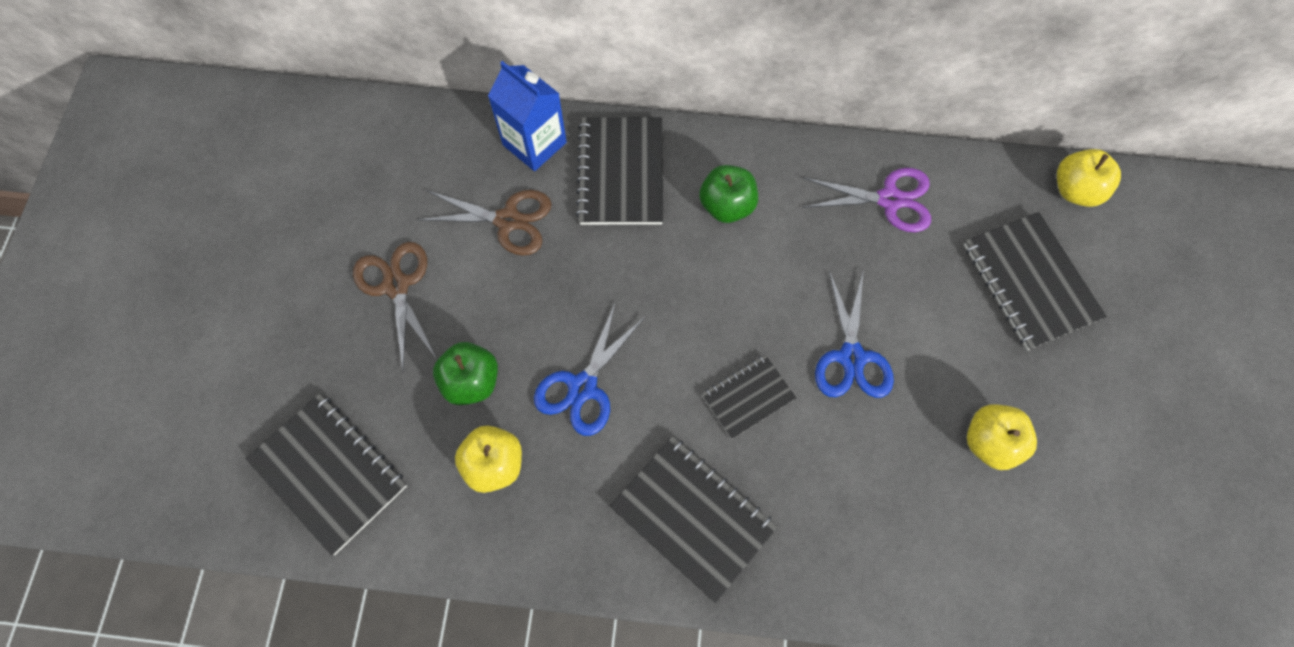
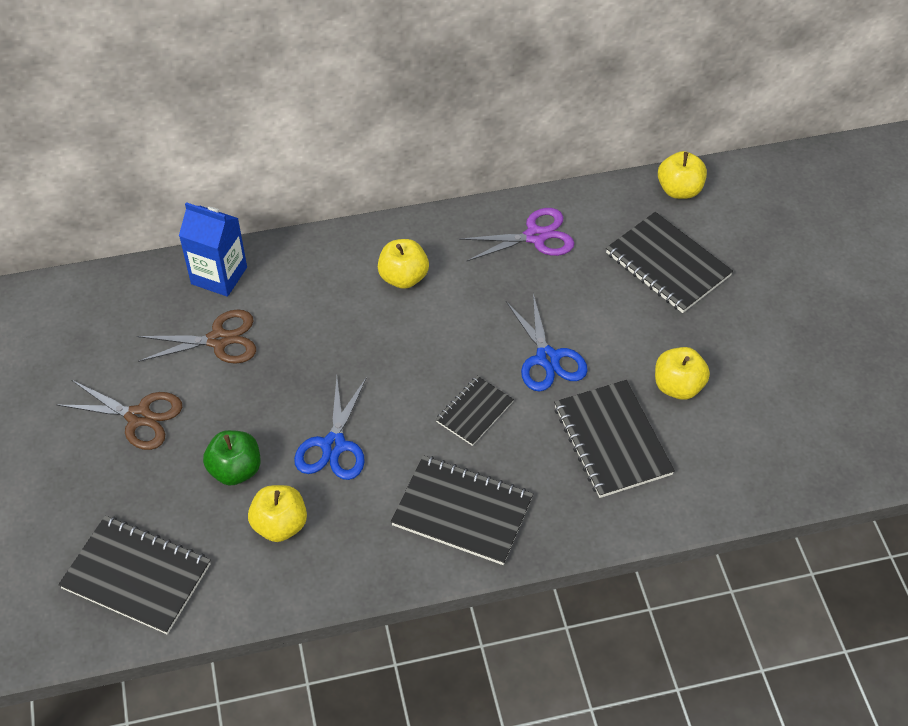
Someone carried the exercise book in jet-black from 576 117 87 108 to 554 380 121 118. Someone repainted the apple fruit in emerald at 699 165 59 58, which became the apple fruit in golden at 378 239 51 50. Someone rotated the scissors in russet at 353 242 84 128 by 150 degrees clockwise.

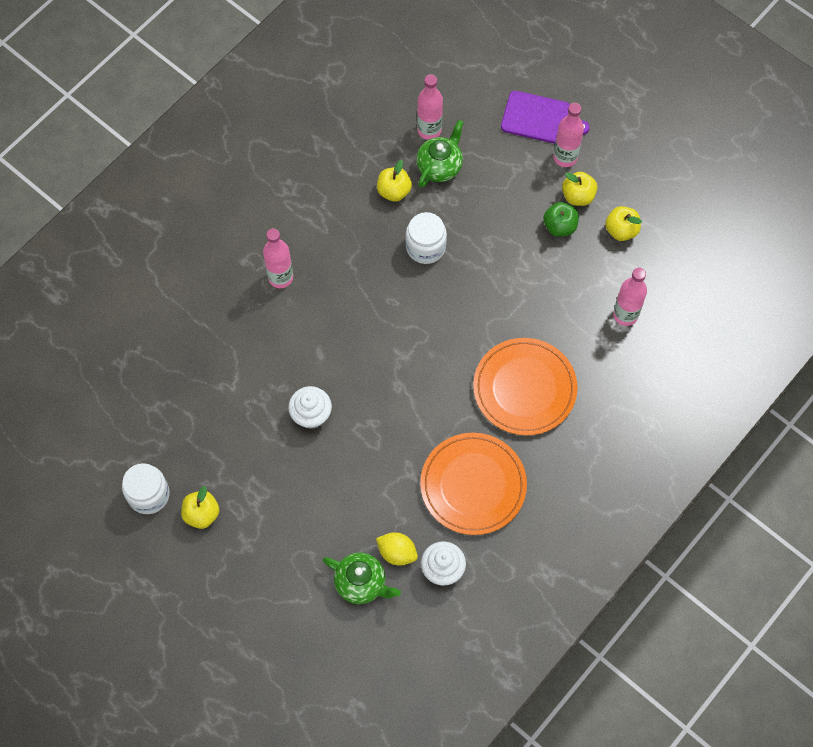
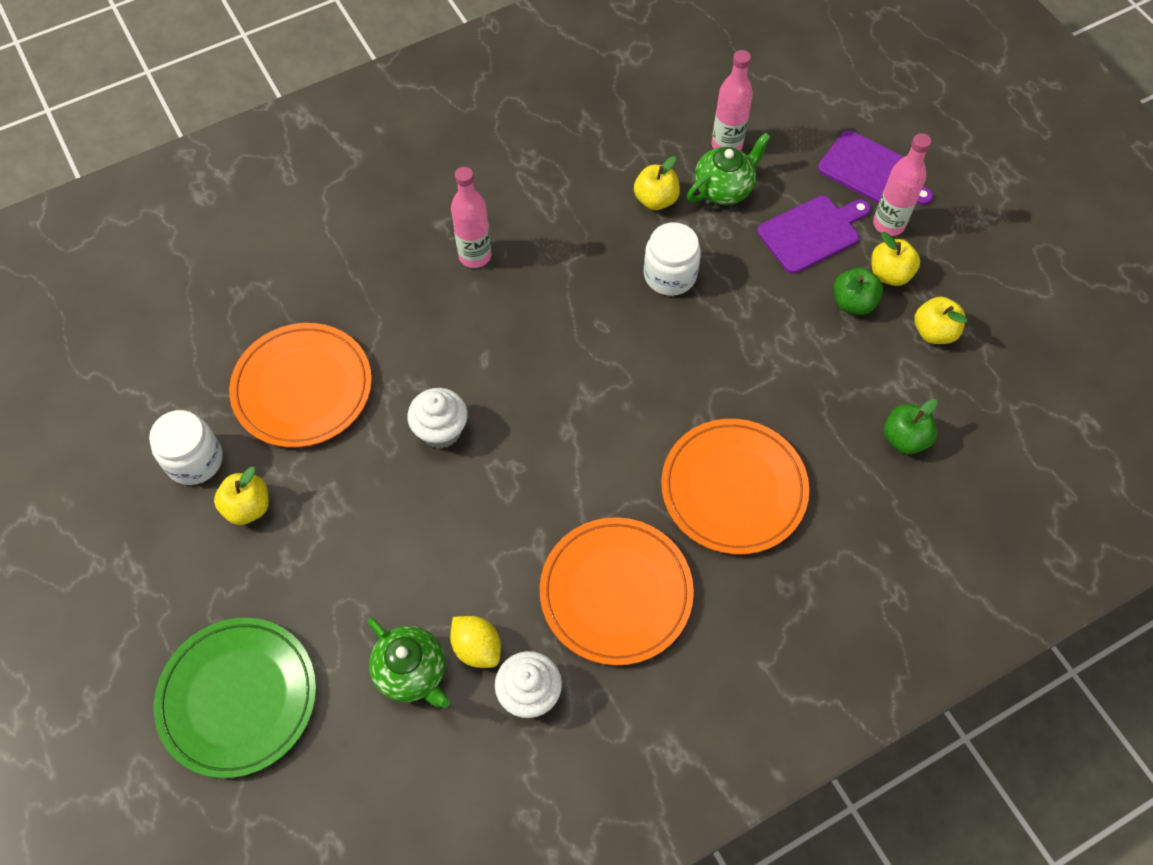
Someone swapped the flask in pink at 613 267 34 59 for the apple fruit in emerald at 884 399 53 55. Someone put down the chopping board in royal purple at 757 195 114 79. Someone put down the flat dish in orange-coloured at 229 323 143 124. Someone put down the flat dish in emerald at 154 618 162 160.

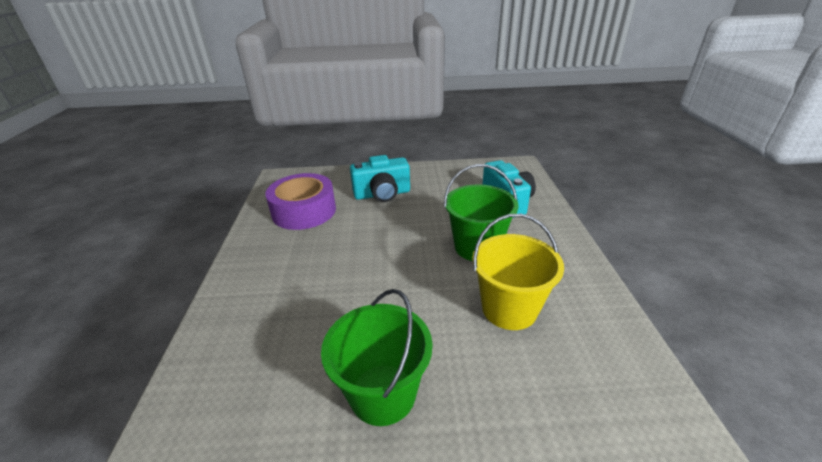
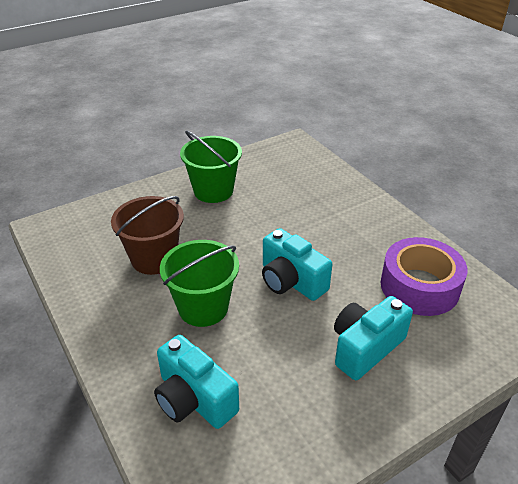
Someone repainted the sand bucket in golden at 472 214 92 116, which became the sand bucket in russet at 111 196 73 79. Someone put down the compact camera in turquoise at 262 228 70 73.

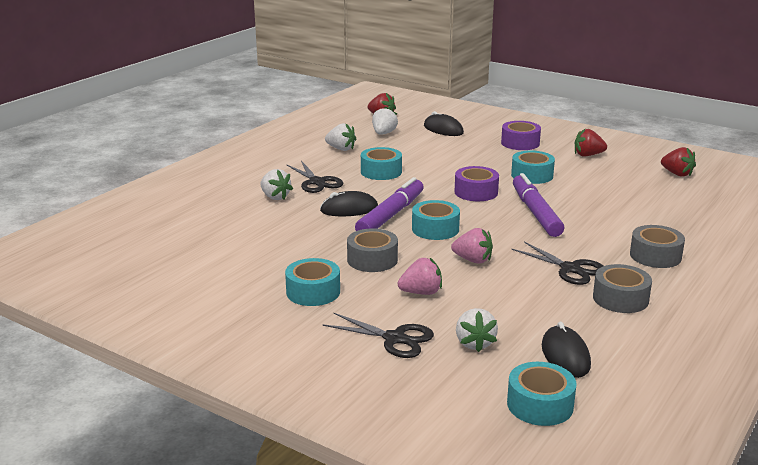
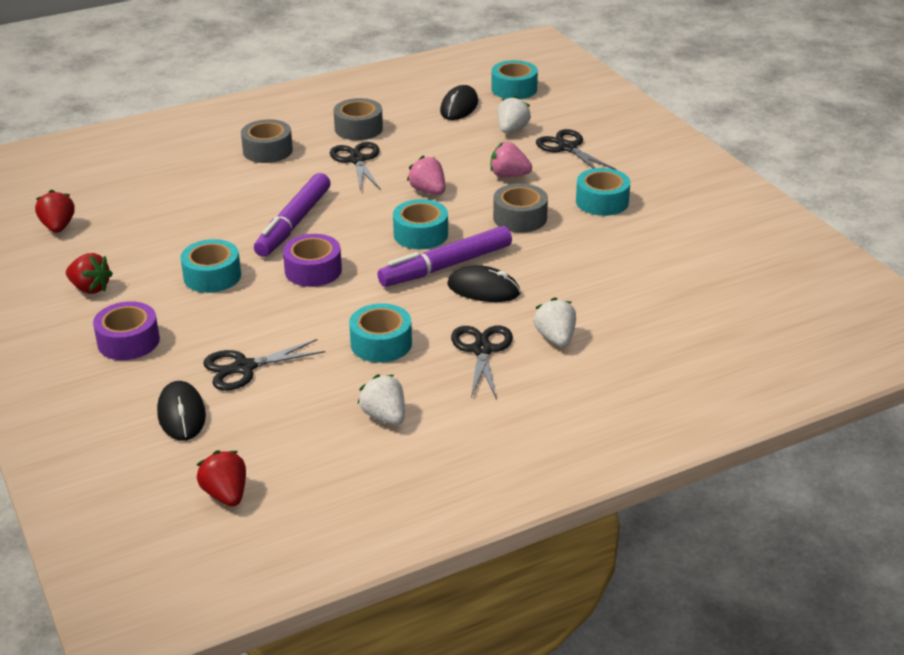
Someone took away the berry in snow-white at 372 106 26 29. Someone put down the scissors in jet-black at 203 339 122 52.

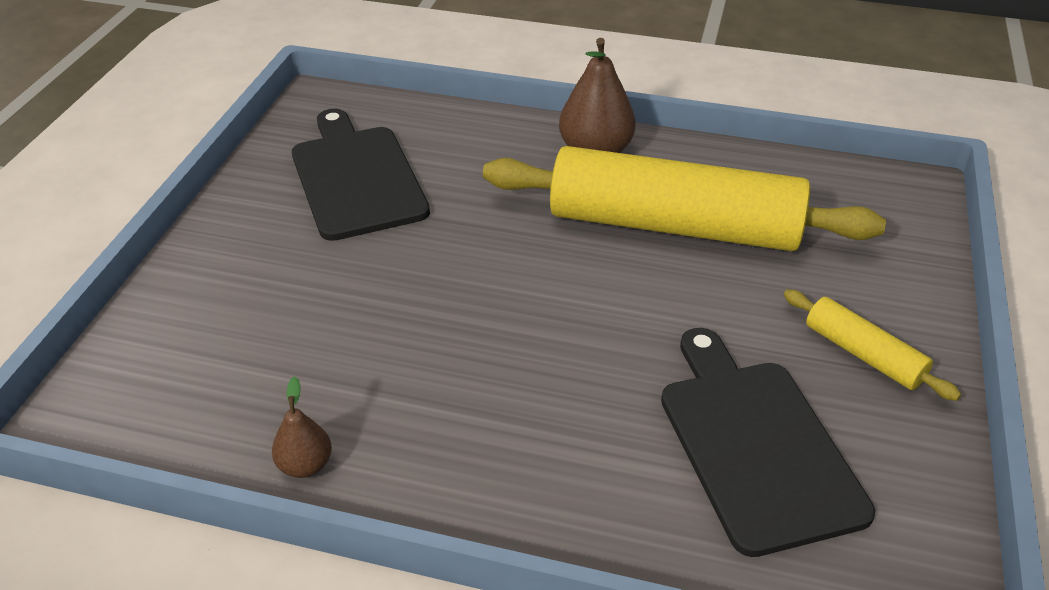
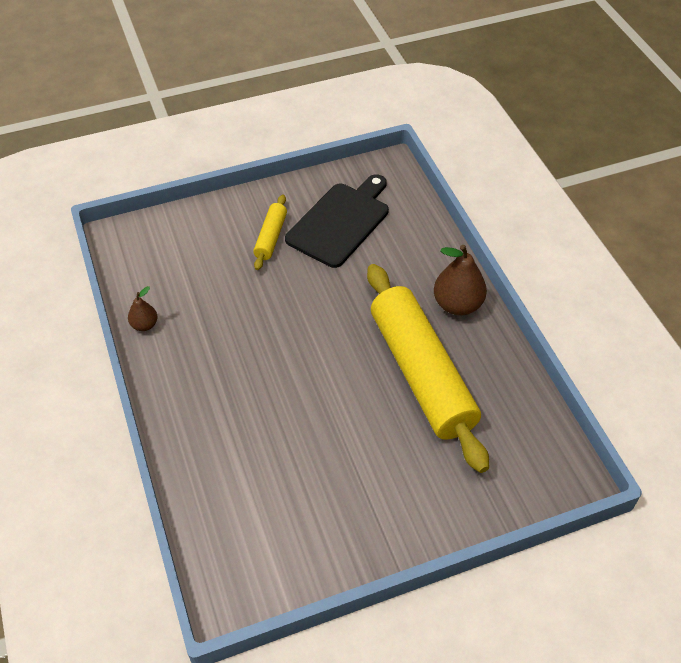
Someone carried the rolling pin in golden from 784 289 177 112 to 253 194 34 76. Someone took away the chopping board in jet-black at 661 328 214 229.

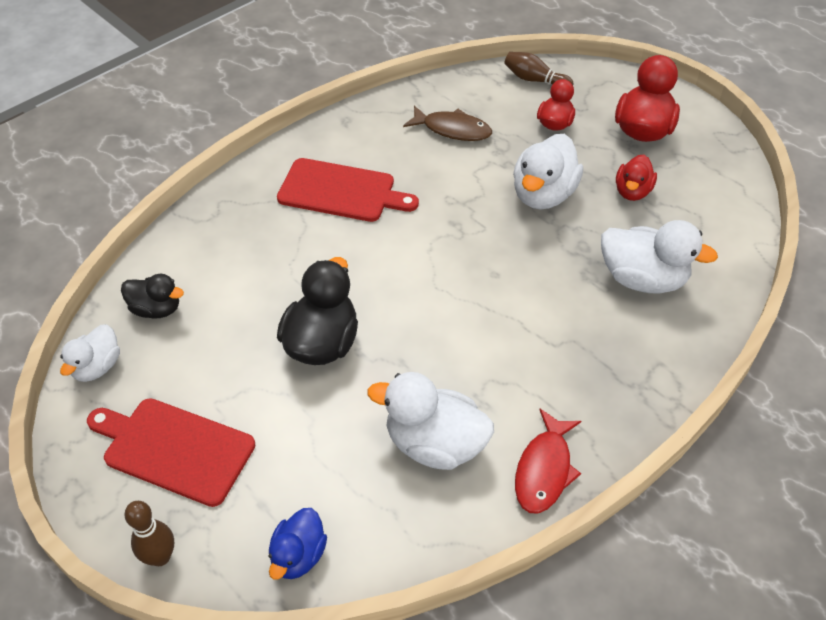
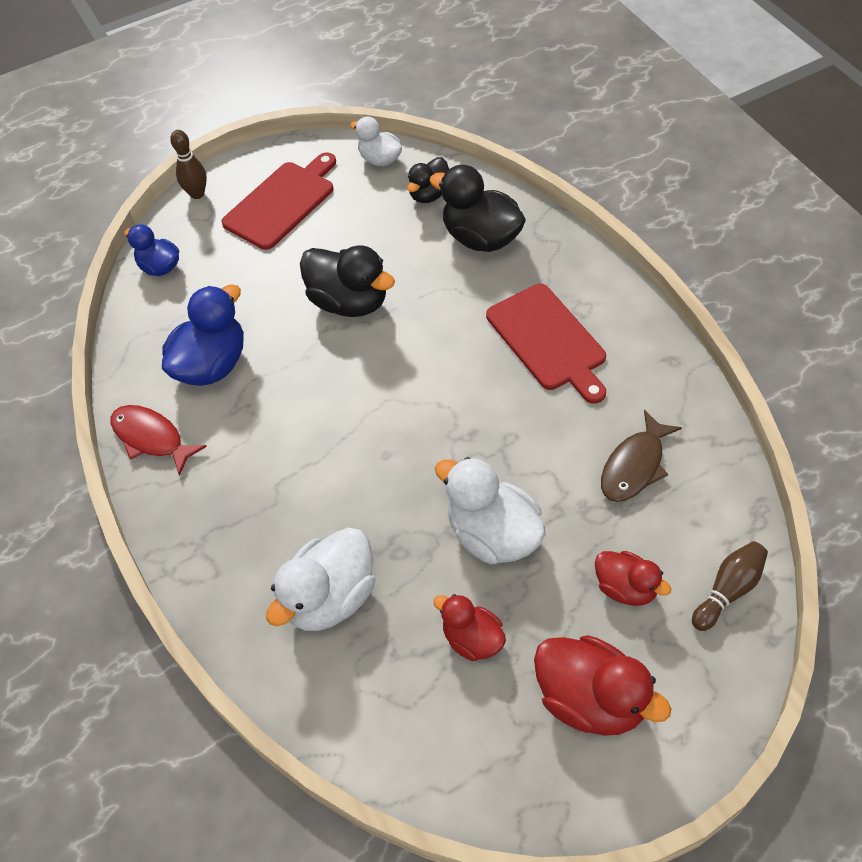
Someone rotated the chopping board in scarlet at 277 158 142 64 by 60 degrees counterclockwise. Someone repainted the duck in snow-white at 367 372 127 98, which became the duck in blue at 162 284 82 102. Someone put down the duck in jet-black at 429 165 97 87.

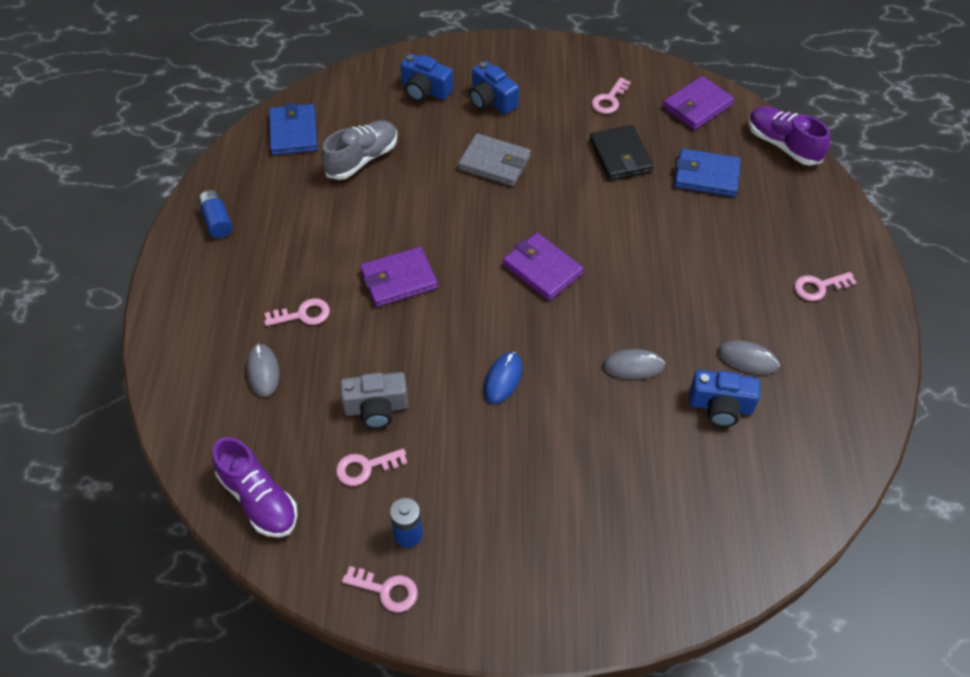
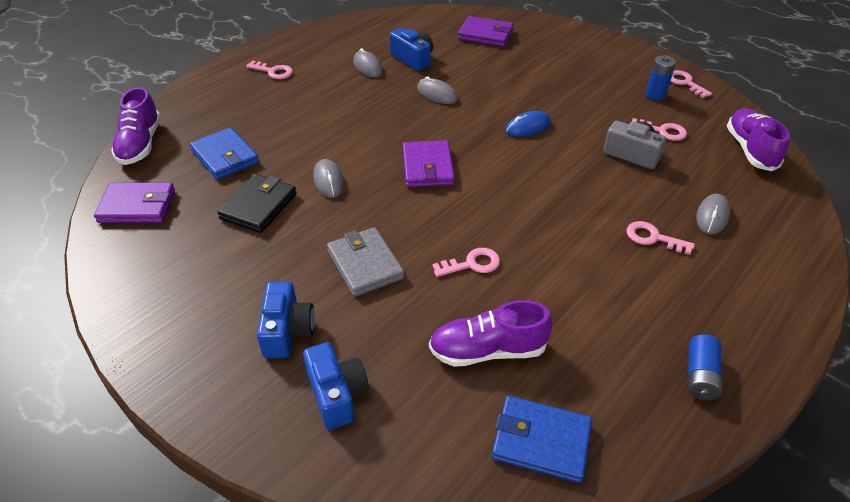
Someone carried the key in pink from 592 77 39 37 to 433 248 67 29. Someone rotated the card wallet in blue at 269 103 49 52 by 75 degrees clockwise. Someone repainted the lace-up shoe in gray at 321 120 76 60, which became the lace-up shoe in royal purple at 429 300 123 67. Someone carried the card wallet in royal purple from 360 247 78 60 to 458 16 56 31. Someone put down the PC mouse in gray at 313 159 31 39.

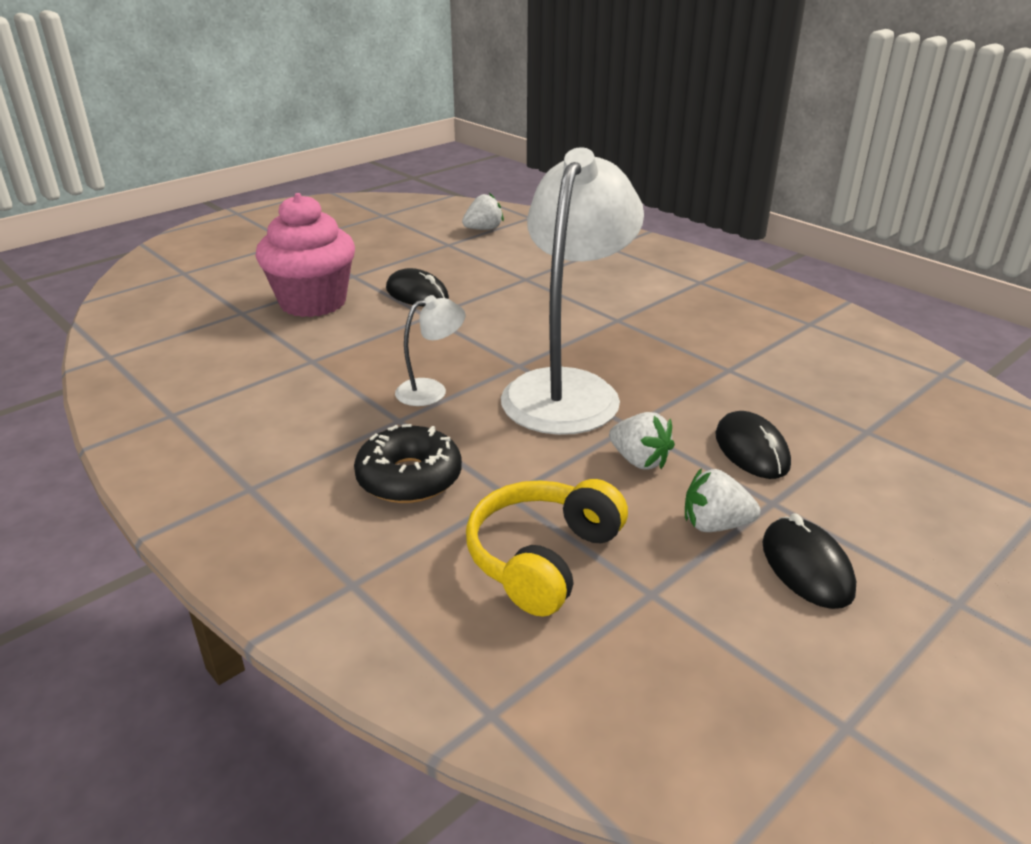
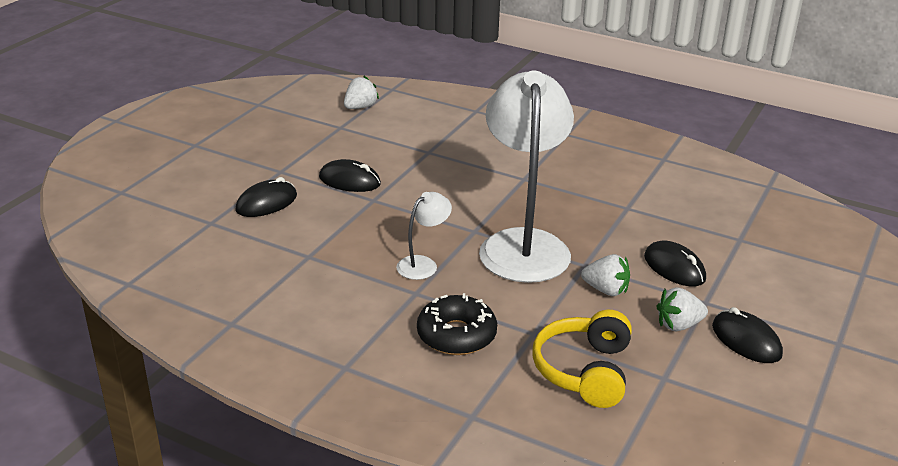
Someone swapped the fairy cake in pink at 256 193 99 124 for the PC mouse in jet-black at 235 177 62 40.

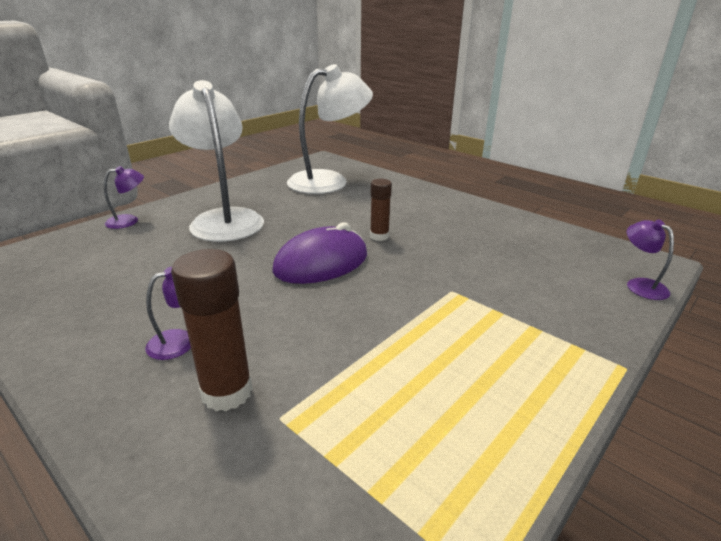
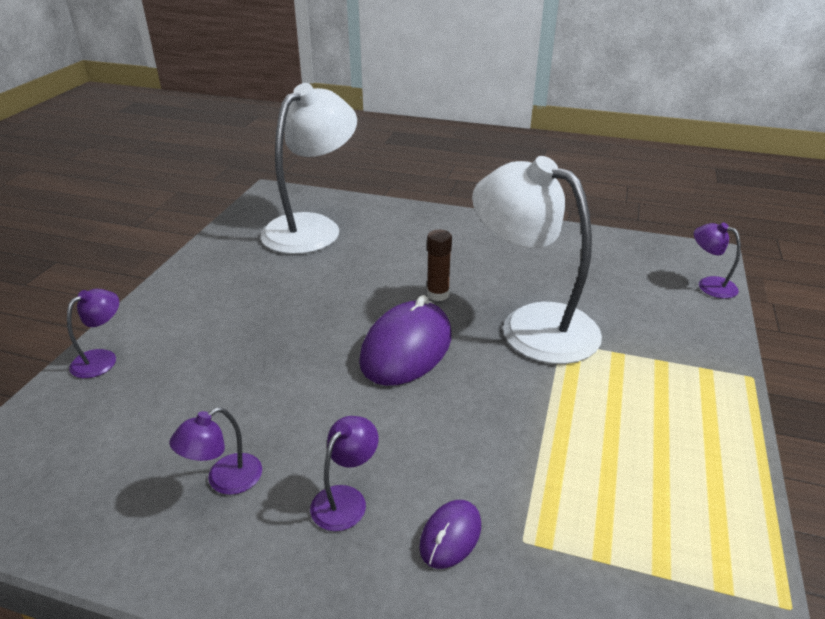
Someone carried the desk lamp in snow-white from 169 80 95 162 to 472 156 130 208. Someone swapped the glue in russet at 171 249 82 162 for the PC mouse in royal purple at 419 500 62 69. Someone put down the desk lamp in royal purple at 169 407 93 88.

